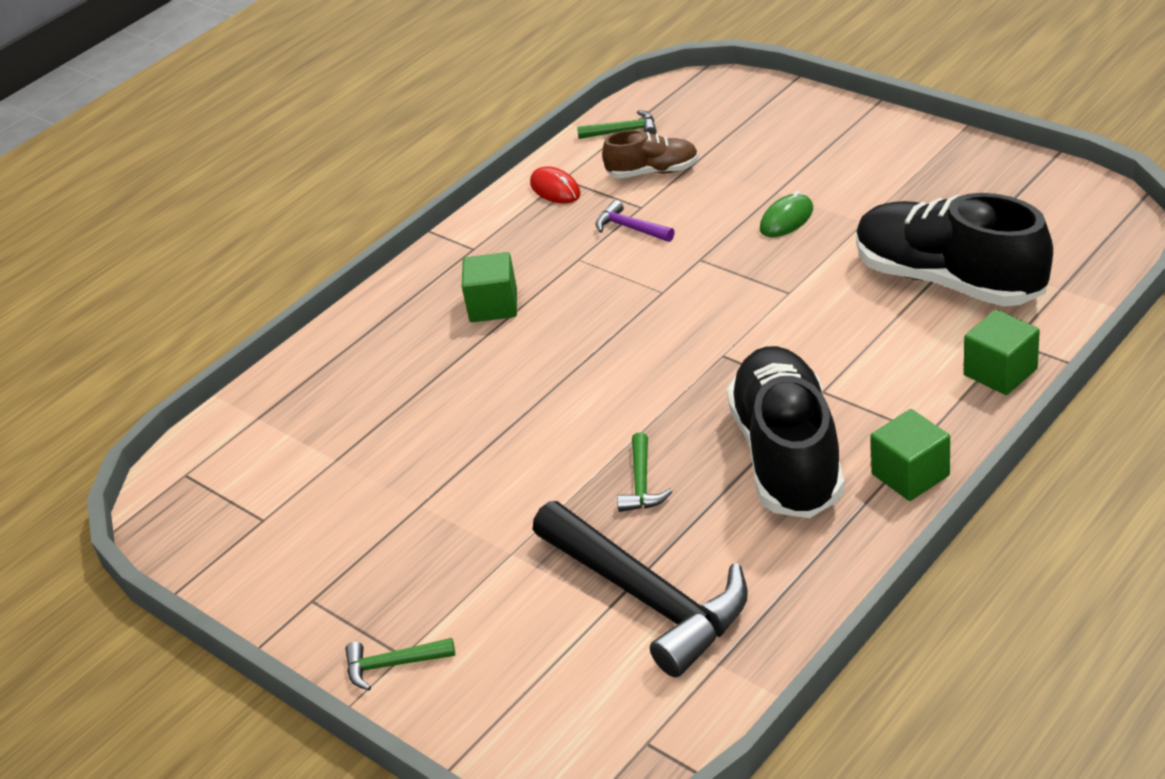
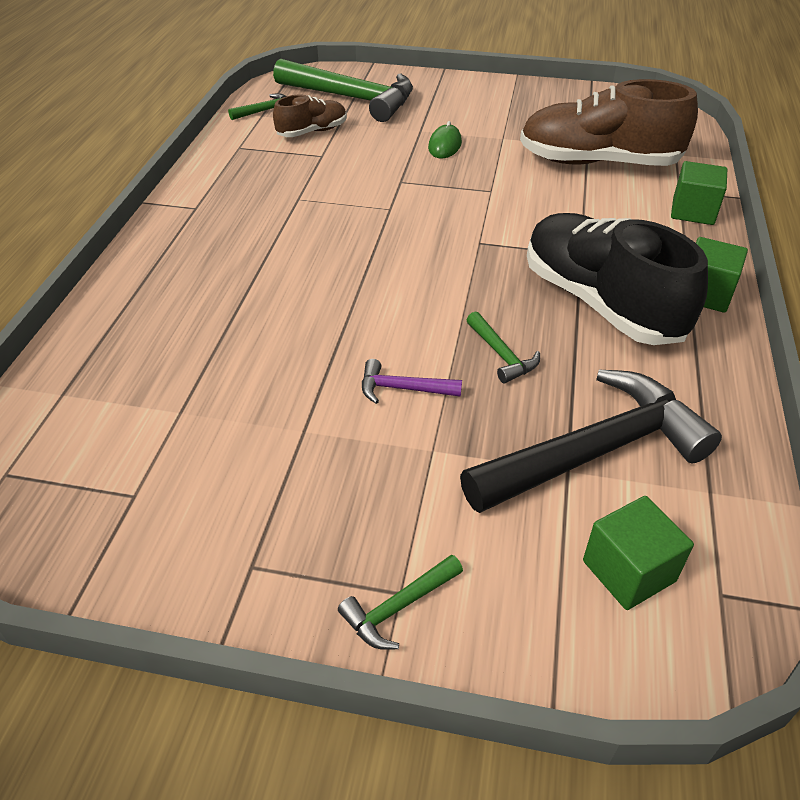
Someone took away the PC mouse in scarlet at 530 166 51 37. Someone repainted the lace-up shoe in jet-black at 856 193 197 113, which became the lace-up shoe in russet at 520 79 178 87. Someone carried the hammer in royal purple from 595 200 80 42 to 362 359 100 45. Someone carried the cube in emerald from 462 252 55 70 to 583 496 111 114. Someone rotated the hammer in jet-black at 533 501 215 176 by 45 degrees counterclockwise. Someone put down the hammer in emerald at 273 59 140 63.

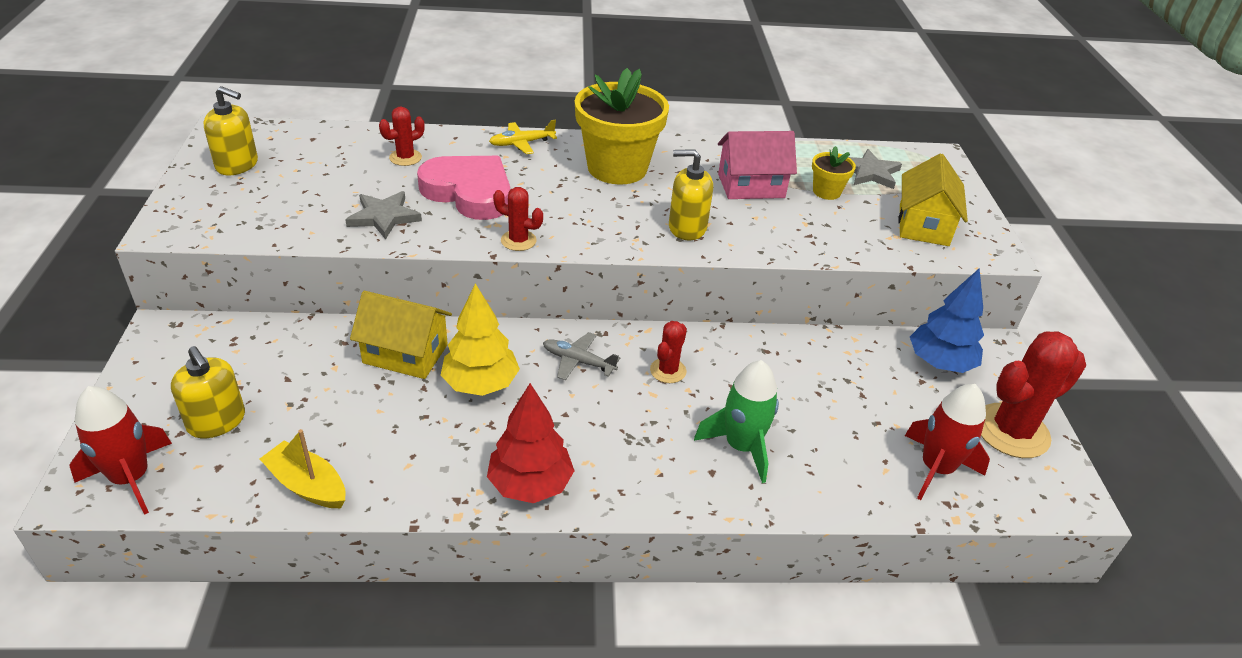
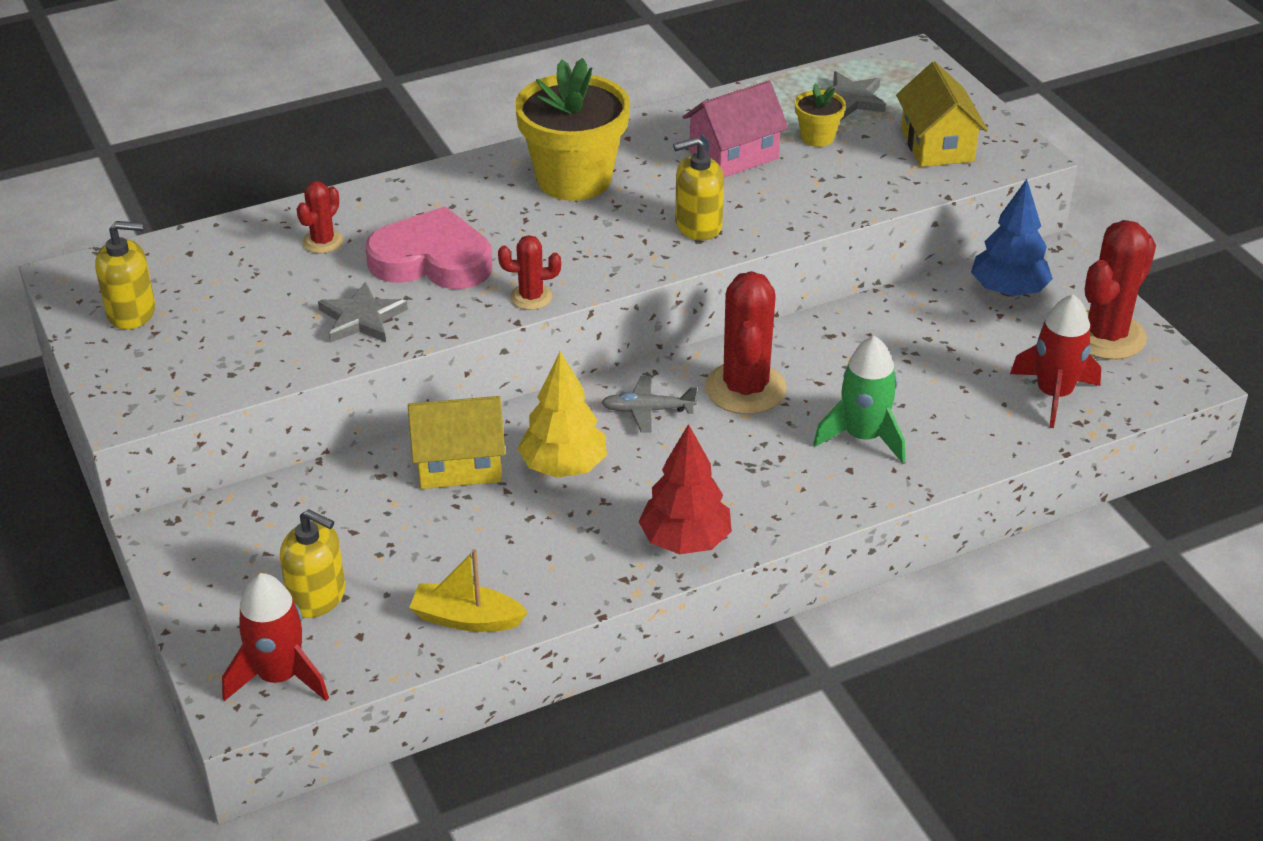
Someone took away the plane in golden at 489 120 68 34. Someone scaled the saguaro cactus in scarlet at 650 321 37 62 by 1.94.

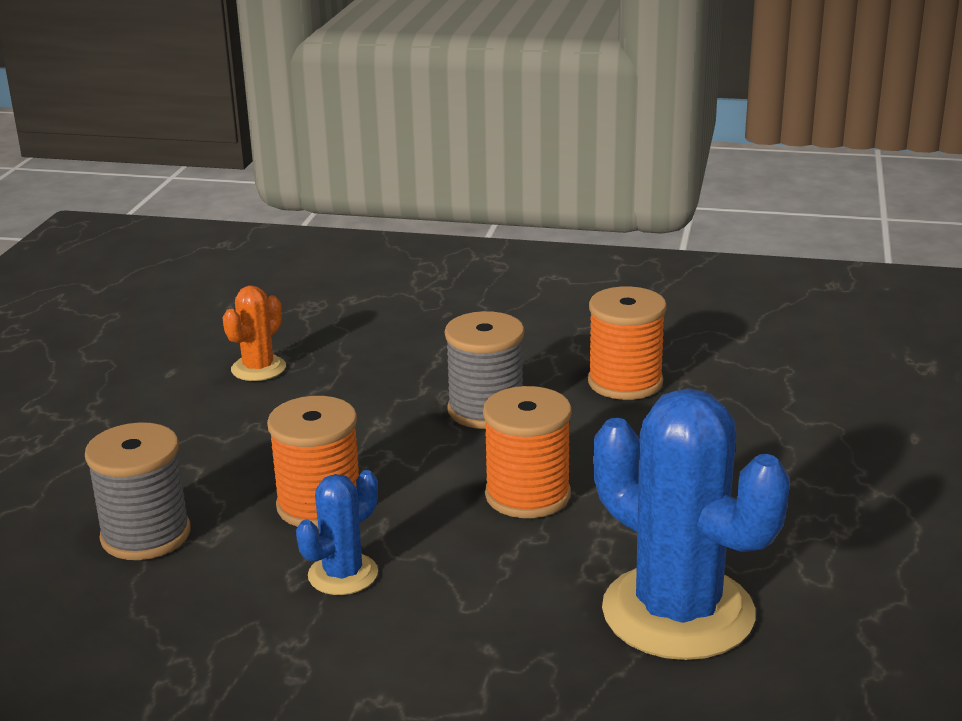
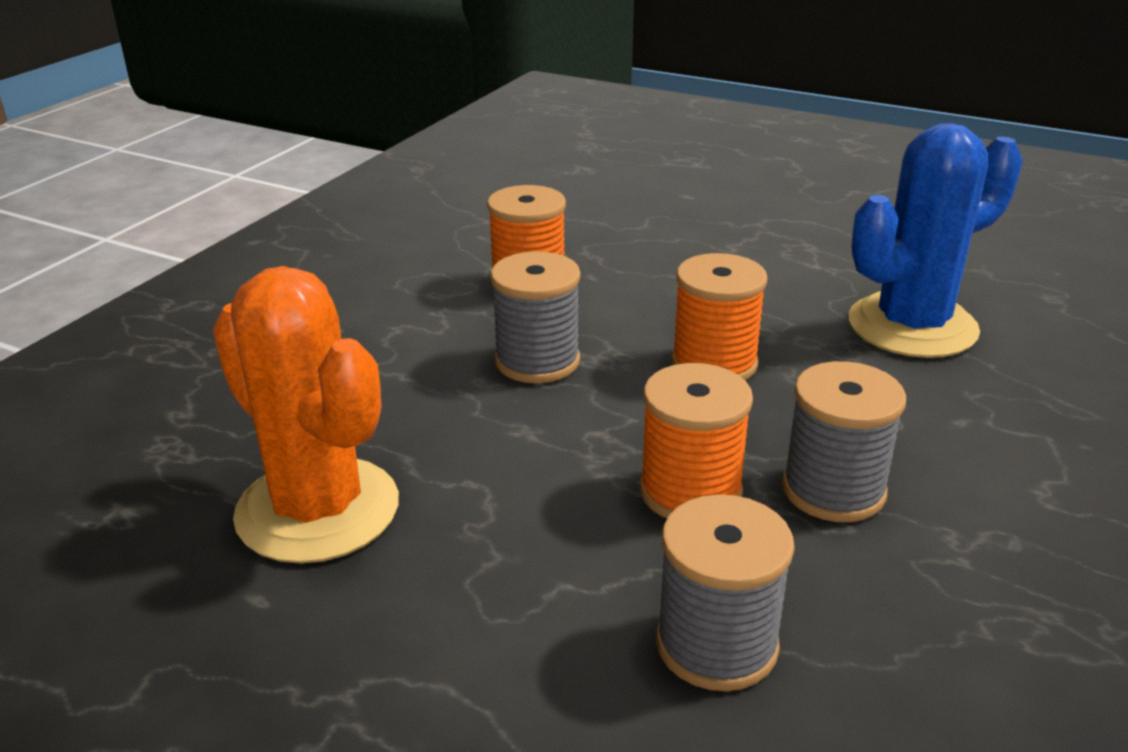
Someone scaled the saguaro cactus in orange-coloured at 223 286 63 95 by 2.07. Someone swapped the saguaro cactus in blue at 296 470 82 125 for the reel of thread in gray at 782 361 124 161.

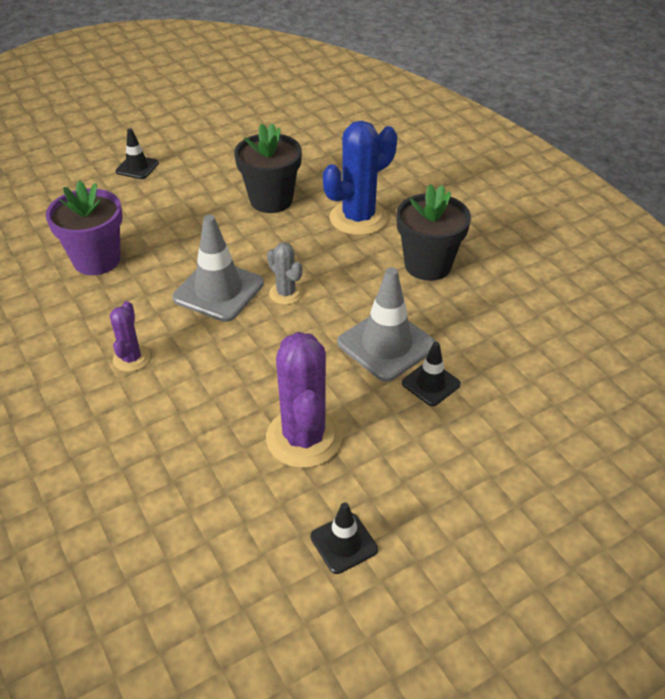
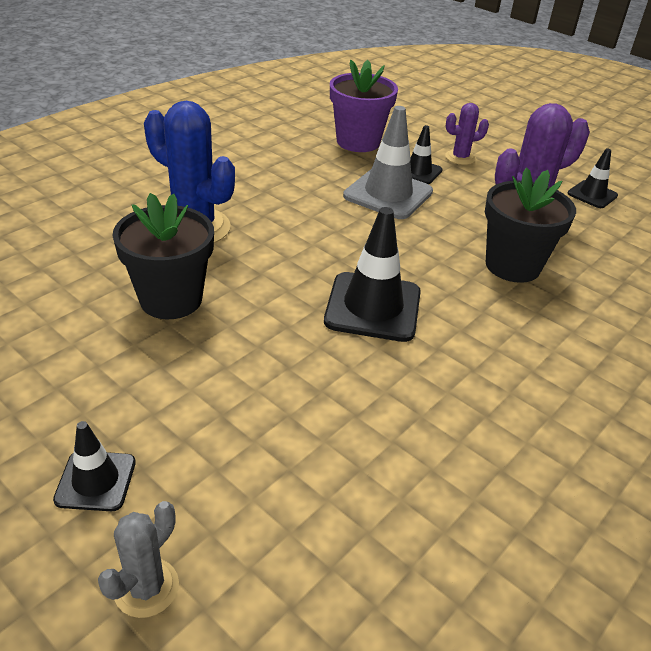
Someone carried the potted plant in royal purple from 46 180 77 95 to 330 60 68 92. Someone carried the potted plant in jet-black from 396 184 75 97 to 485 167 91 116. Someone repainted the safety cone in gray at 172 215 92 107, which became the safety cone in jet-black at 324 207 97 135. Someone carried the saguaro cactus in gray from 267 242 36 63 to 98 501 81 117. Someone carried the saguaro cactus in royal purple from 110 301 40 71 to 445 103 44 62.

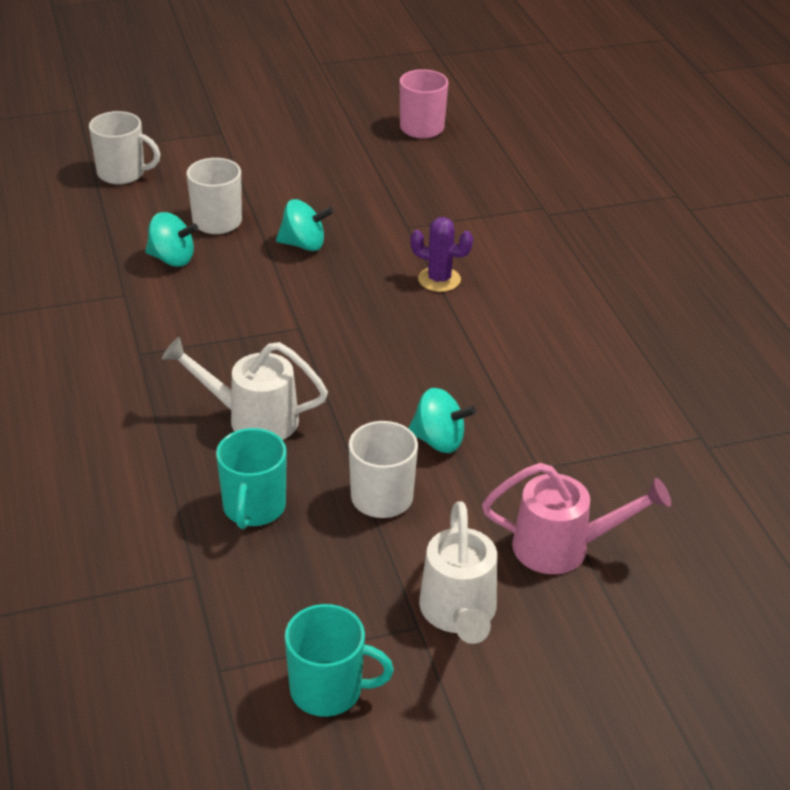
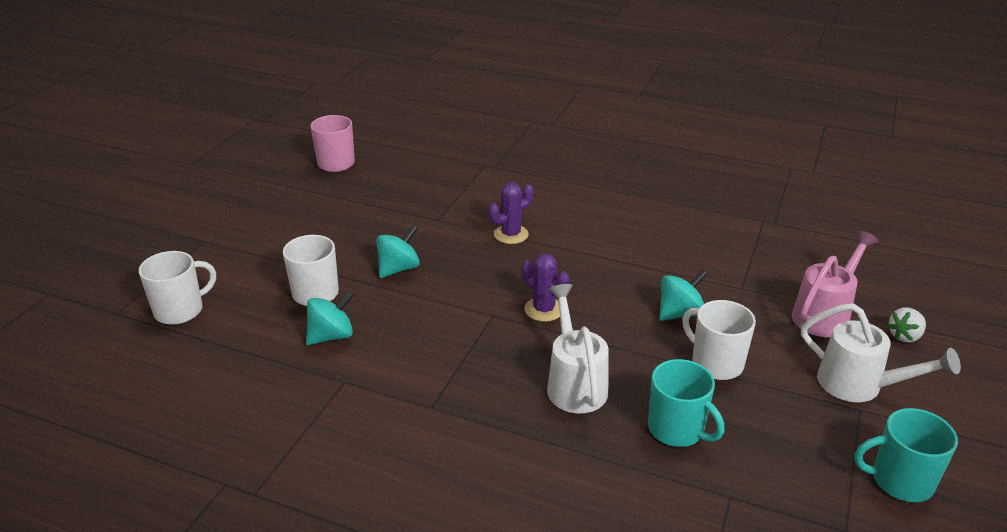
Someone rotated the sprinkling can in snow-white at 162 337 166 103 by 120 degrees clockwise. Someone rotated the tea mug in turquoise at 285 604 109 113 by 135 degrees counterclockwise. Someone put down the saguaro cactus in royal purple at 522 254 48 68. Someone put down the berry in snow-white at 887 307 39 36.

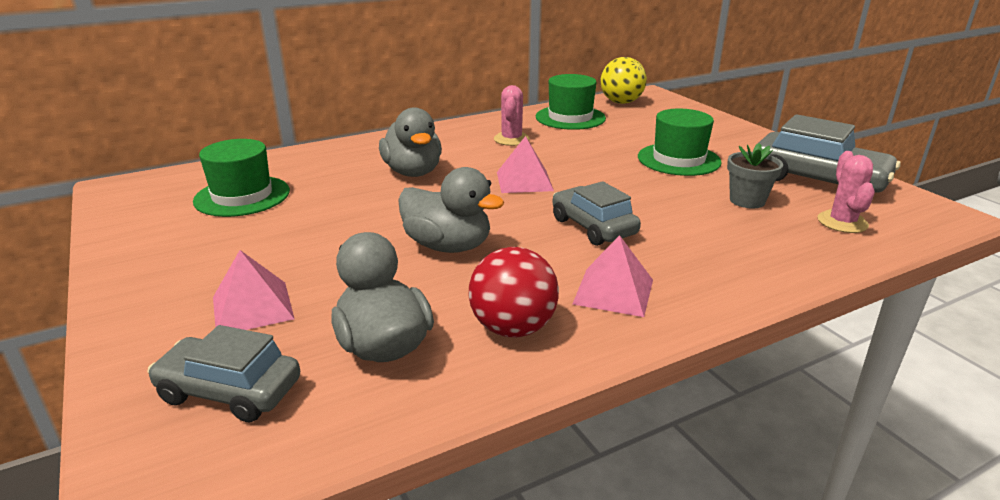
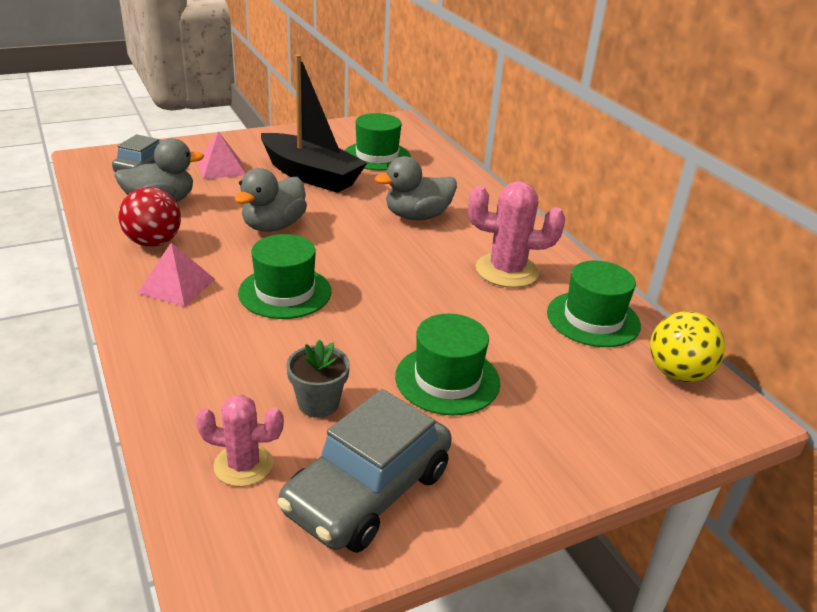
Someone scaled the saguaro cactus in pink at 494 85 36 61 by 1.57. Someone took away the pyramid shape in pink at 497 136 57 57. Someone swapped the car in gray at 552 181 89 65 for the hat in emerald at 238 234 93 85. Someone put down the sailboat in jet-black at 261 54 106 139.

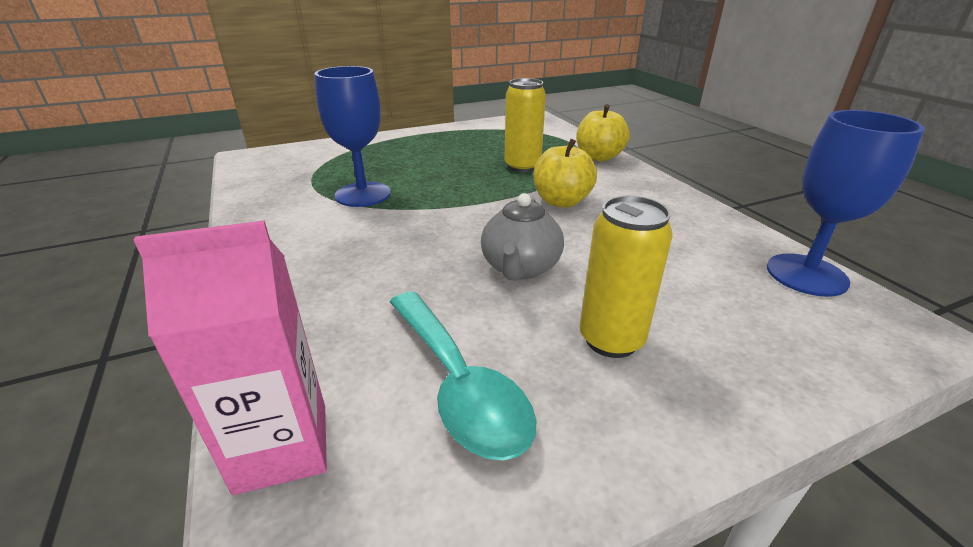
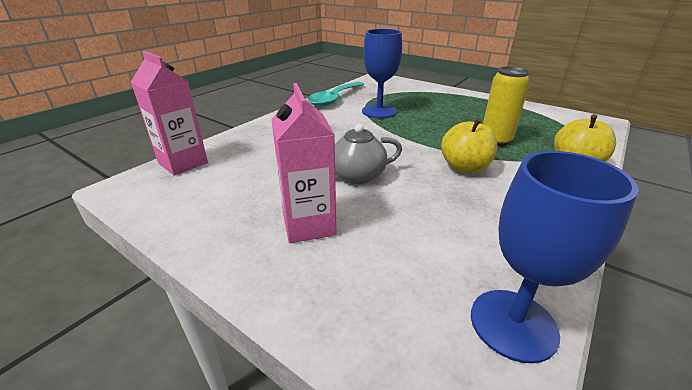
Someone swapped the can in golden at 580 196 93 162 for the juice carton in pink at 271 83 65 160. Someone carried the spoon in turquoise from 390 292 146 168 to 308 82 56 25.

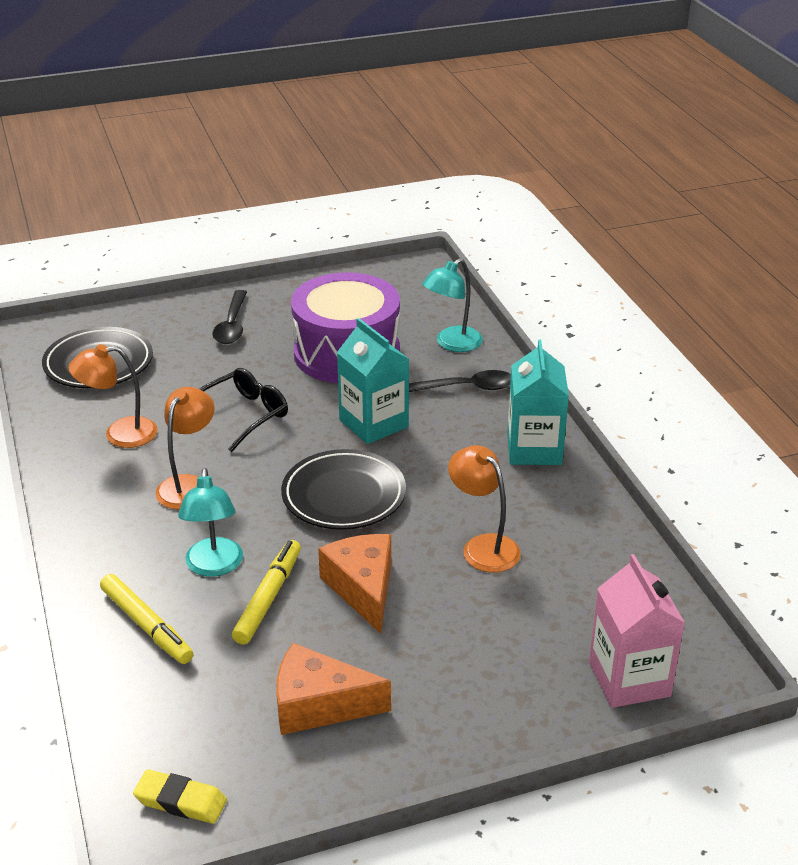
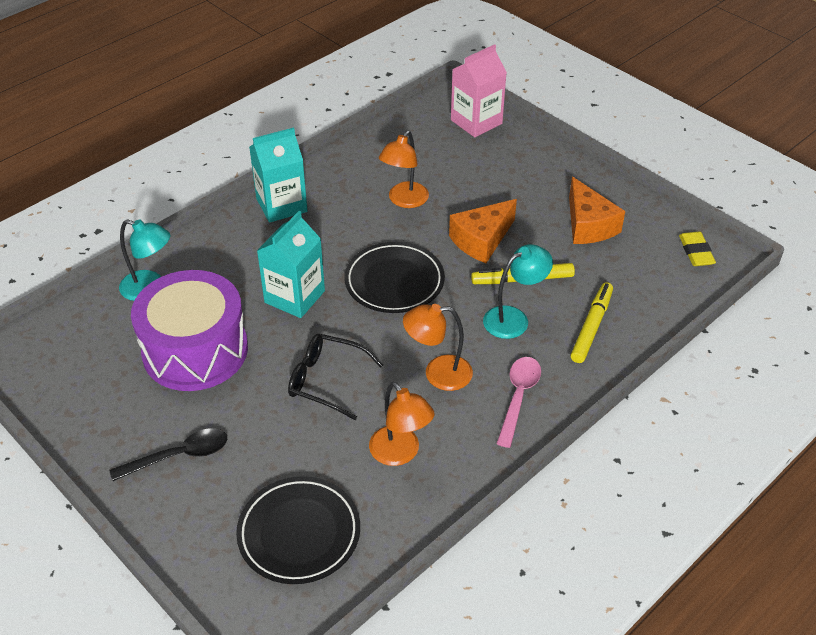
Someone took away the spoon in jet-black at 409 370 102 22. Someone put down the spoon in pink at 496 357 45 91.

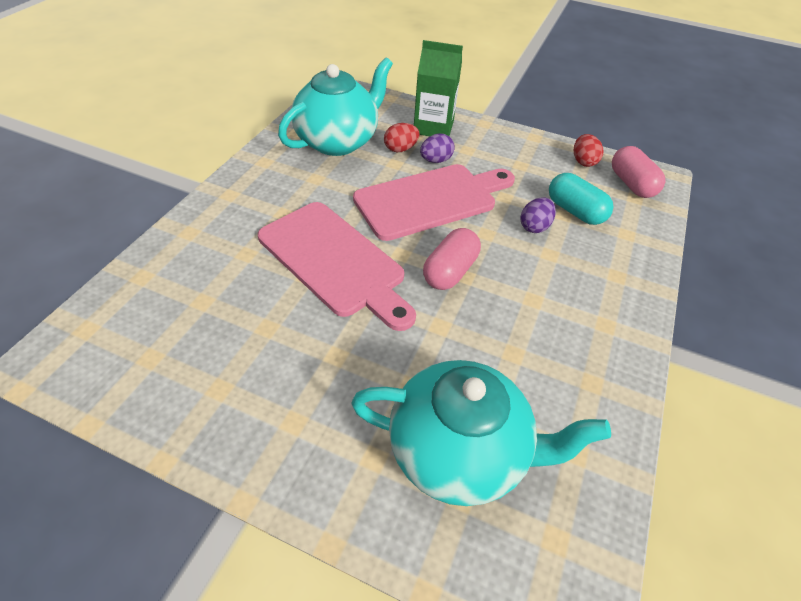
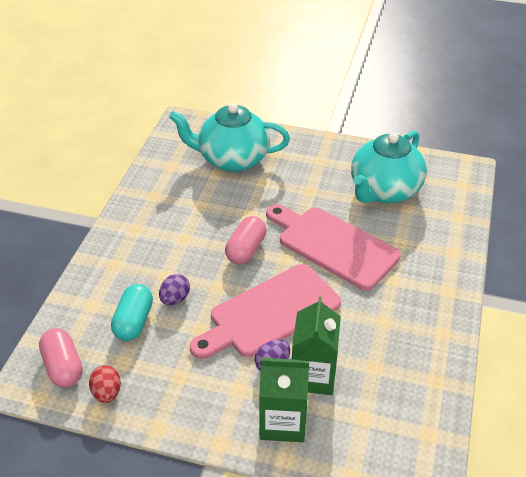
Someone carried the teapot in turquoise from 278 58 115 98 to 351 131 76 72. Someone swapped the egg in scarlet at 384 123 36 29 for the juice carton in emerald at 292 296 49 99. Someone rotated the pill in turquoise at 549 173 64 52 by 60 degrees clockwise.

